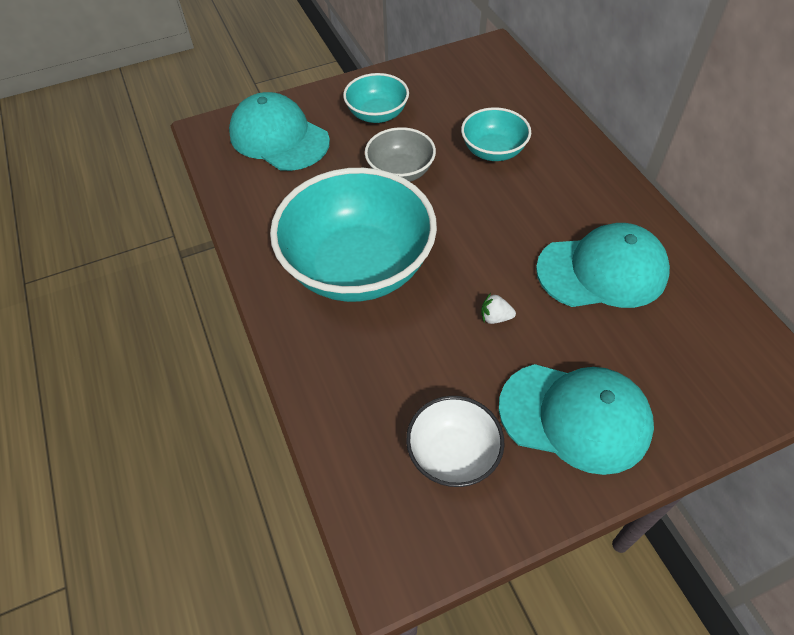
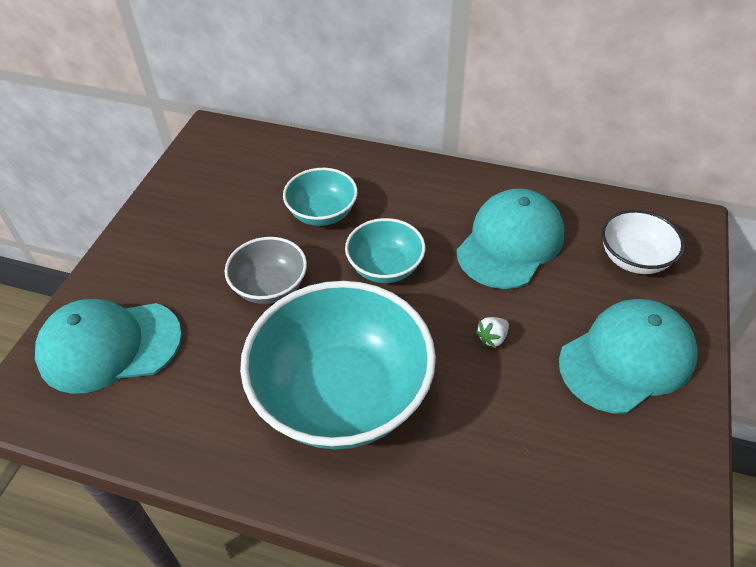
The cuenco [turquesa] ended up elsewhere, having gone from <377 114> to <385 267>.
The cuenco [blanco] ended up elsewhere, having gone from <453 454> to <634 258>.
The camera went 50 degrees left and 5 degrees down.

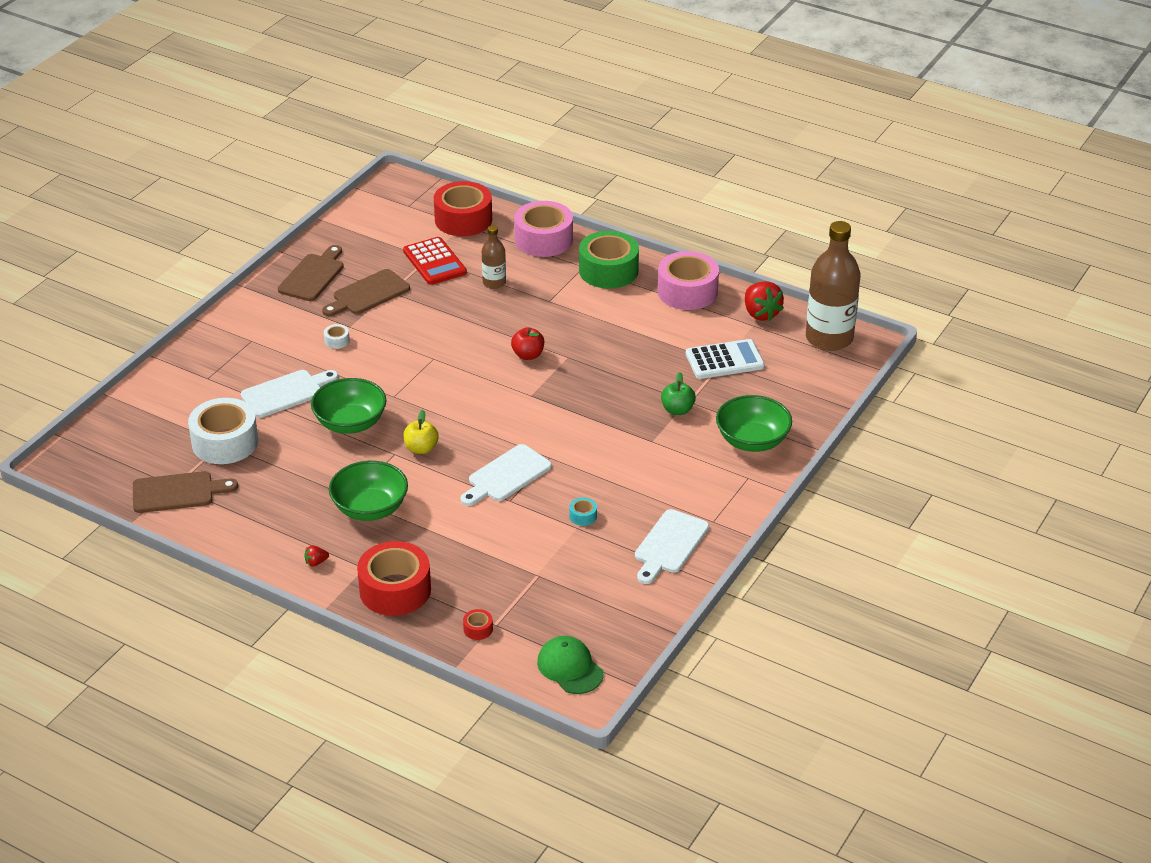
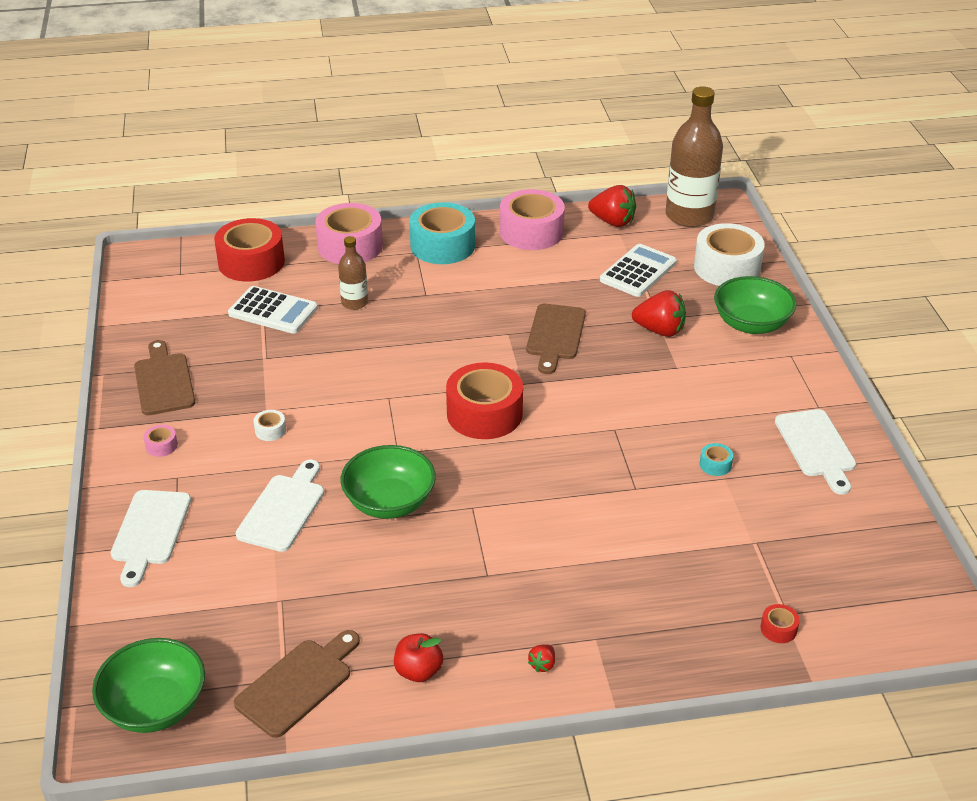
The second view lost the manzana [amarillo] at <421 448>.
The second view lost the gorra [verde] at <570 668>.
The second view gained the cinta adhesiva [rosa] at <161 446>.
The cinta adhesiva [blanco] ended up elsewhere, having gone from <225 442> to <727 267>.
The tabla de cortar [marrón] ended up elsewhere, having gone from <368 294> to <555 335>.
The cuenco [verde] ended up elsewhere, having gone from <370 508> to <155 706>.
The cinta adhesiva [rojo] ended up elsewhere, having gone from <395 590> to <484 414>.
The tabla de cortar [blanco] ended up elsewhere, having gone from <506 476> to <150 532>.
The manzana [rojo] ended up elsewhere, having gone from <528 355> to <418 671>.
Where the manzana [verde] stood at <677 410>, the fresa [rojo] came to stand at <660 330>.
What was the calculadora [rojo] at <434 262> turned into the calculadora [blanco] at <273 311>.
What was the cinta adhesiva [verde] at <608 270> turned into the cinta adhesiva [turquesa] at <442 245>.
The camera went 40 degrees left and 0 degrees up.

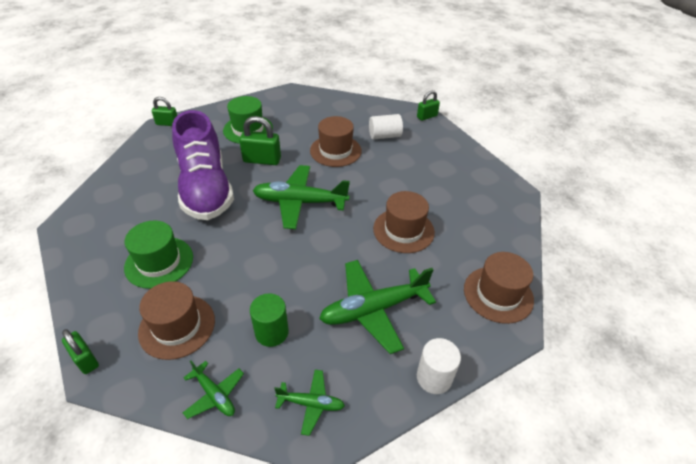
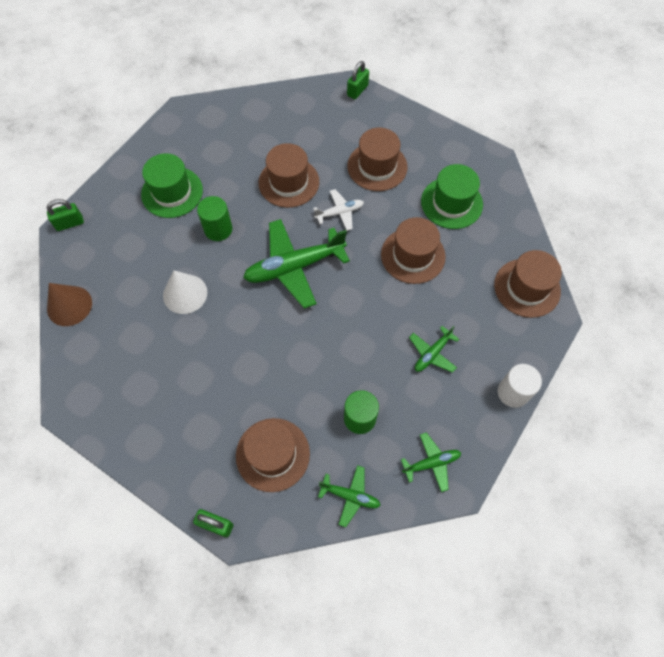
The second view lost the cilindro [blanco] at <384 136>.
The second view gained the cono [marrón] at <69 305>.
The second view gained the avión [blanco] at <340 212>.
The second view gained the sombrero [marrón] at <377 166>.
The sombrero [verde] ended up elsewhere, having gone from <159 262> to <451 203>.
Where the zapato [morado] stood at <206 189>, the cono [blanco] came to stand at <185 294>.
Where the candado [verde] stood at <262 160>, the cilindro [verde] came to stand at <218 229>.
The size of the avión [verde] at <373 309> changed by a factor of 0.51.
The camera went 25 degrees left and 20 degrees up.

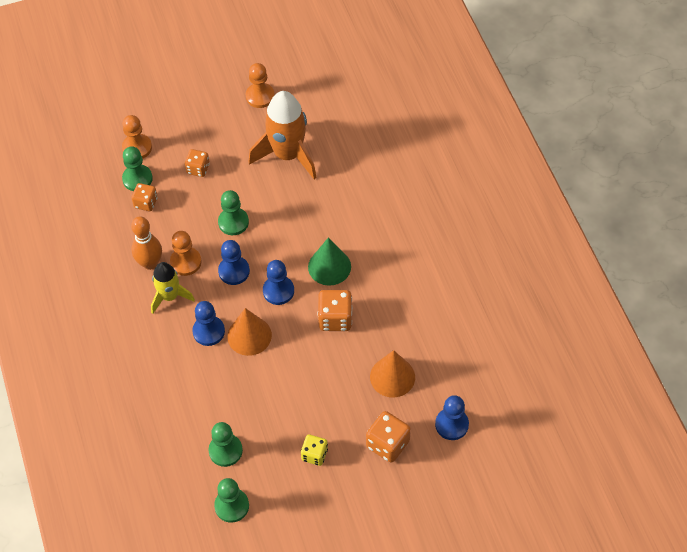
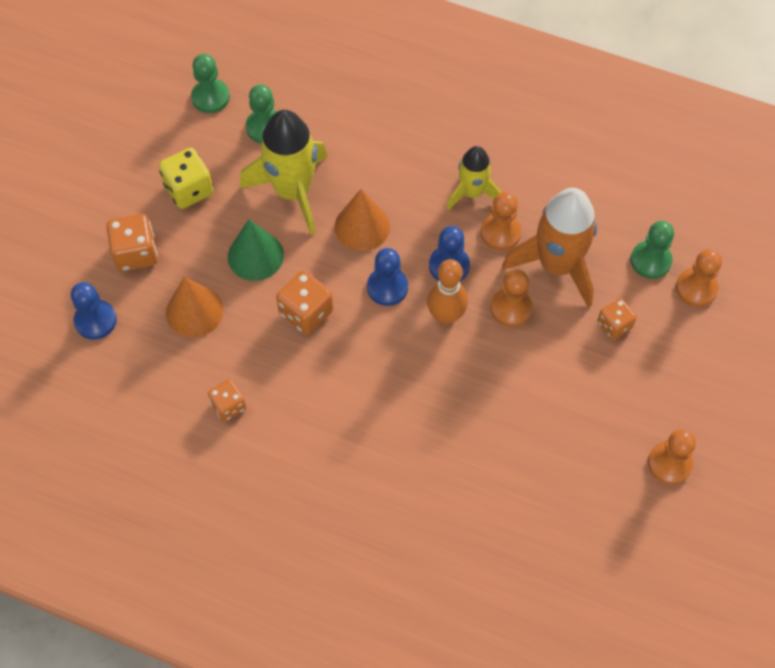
The second view lost the peón [azul] at <208 331>.
The second view gained the cohete [amarillo] at <292 191>.
The bolo [naranja] ended up elsewhere, having gone from <150 263> to <446 316>.
The dado [naranja] ended up elsewhere, having gone from <146 203> to <228 406>.
The cohete [naranja] ended up elsewhere, having gone from <288 155> to <557 265>.
The cono [verde] ended up elsewhere, having gone from <329 266> to <255 256>.
What was the peón [verde] at <233 222> turned into the peón [naranja] at <511 308>.
The size of the dado [amarillo] at <314 454> changed by a factor of 1.53.
The camera went 130 degrees right and 5 degrees up.

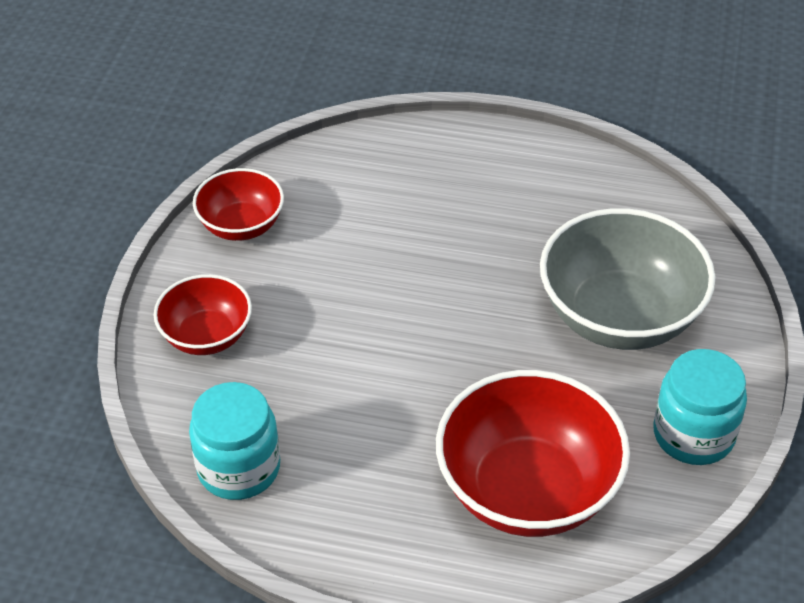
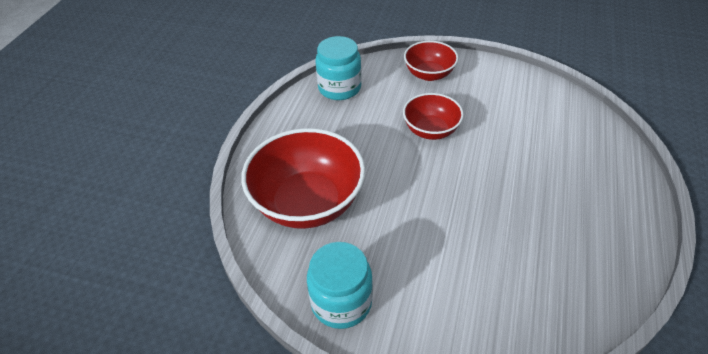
The second view lost the cuenco [gris] at <619 317>.
The cuenco [rojo] ended up elsewhere, having gone from <241 225> to <431 130>.
The camera went 95 degrees right and 0 degrees up.

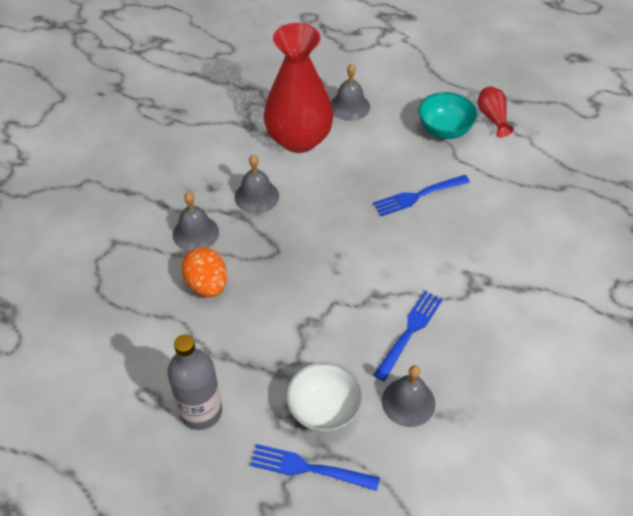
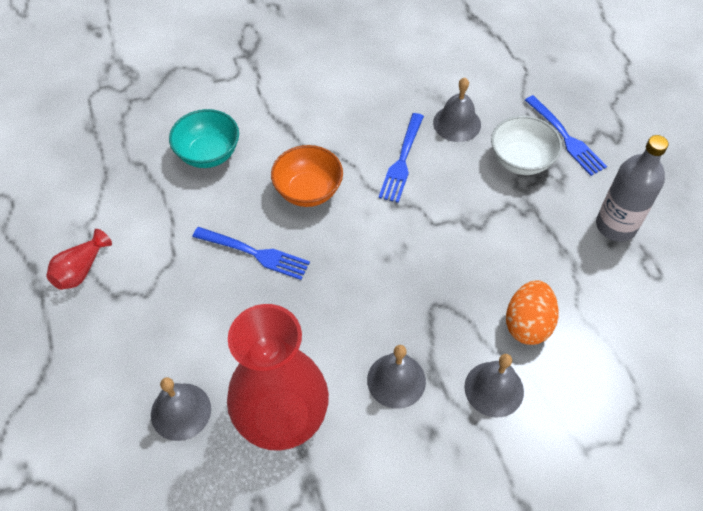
The second view gained the cuenco [naranja] at <308 191>.
The cuenco [turquesa] ended up elsewhere, having gone from <444 130> to <208 154>.
The tenedor [azul] at <409 332> ended up facing another way, 60 degrees counterclockwise from before.
The camera went 135 degrees left and 5 degrees up.

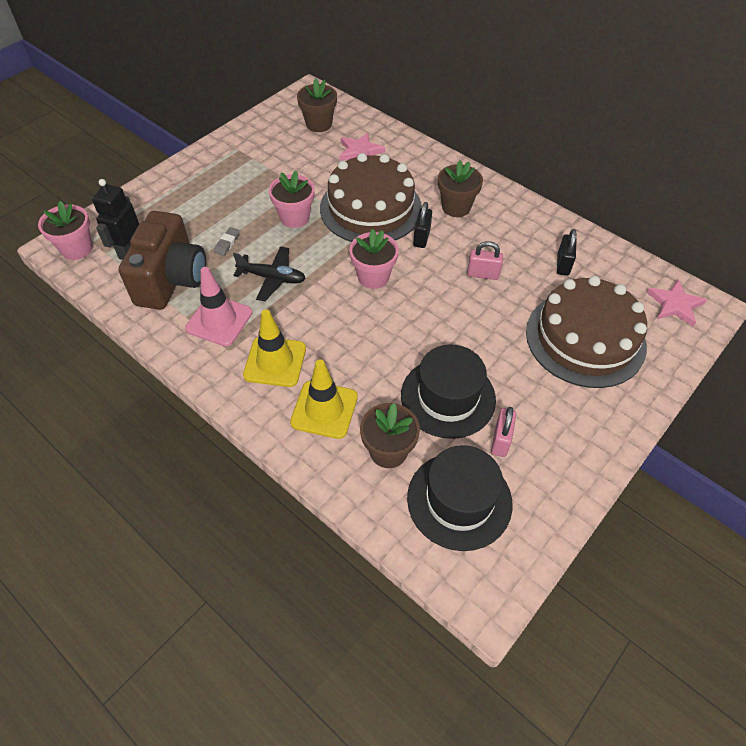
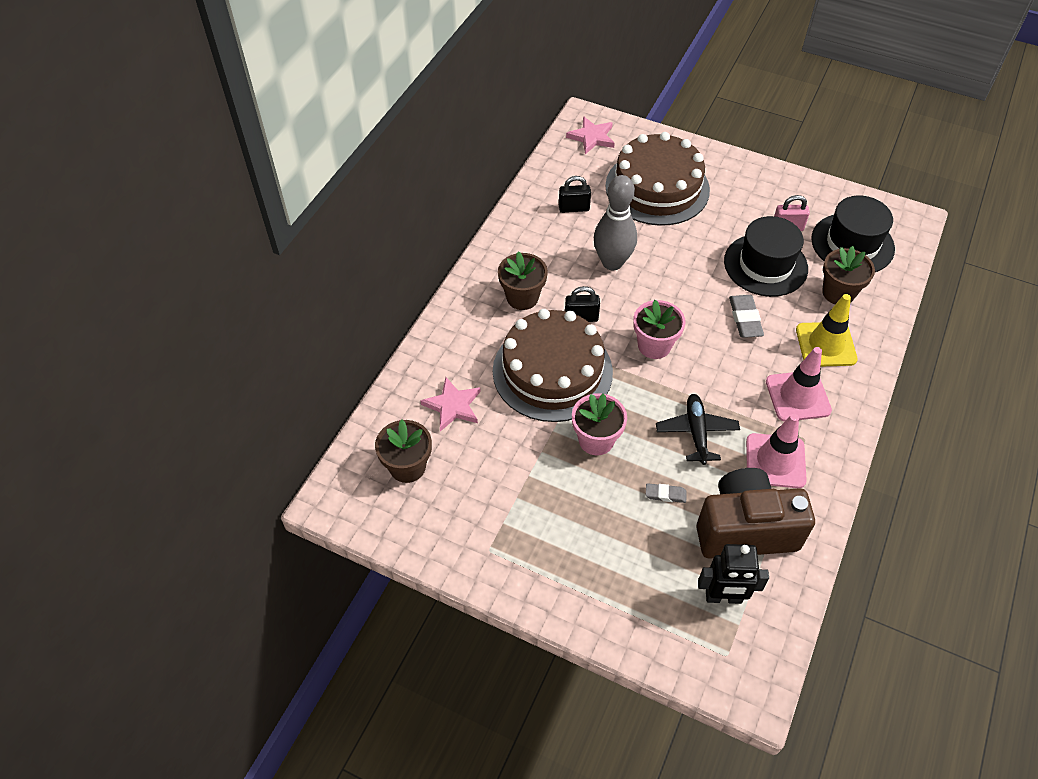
The second view lost the maceta [rosa] at <77 249>.
The second view gained the goma de borrar [gris] at <745 319>.
Where the candado [rosa] stood at <482 274>, the bolo [gris] came to stand at <612 262>.
What was the cono de tráfico [amarillo] at <275 362> turned into the cono de tráfico [rosa] at <797 396>.
The camera went 105 degrees left and 0 degrees up.

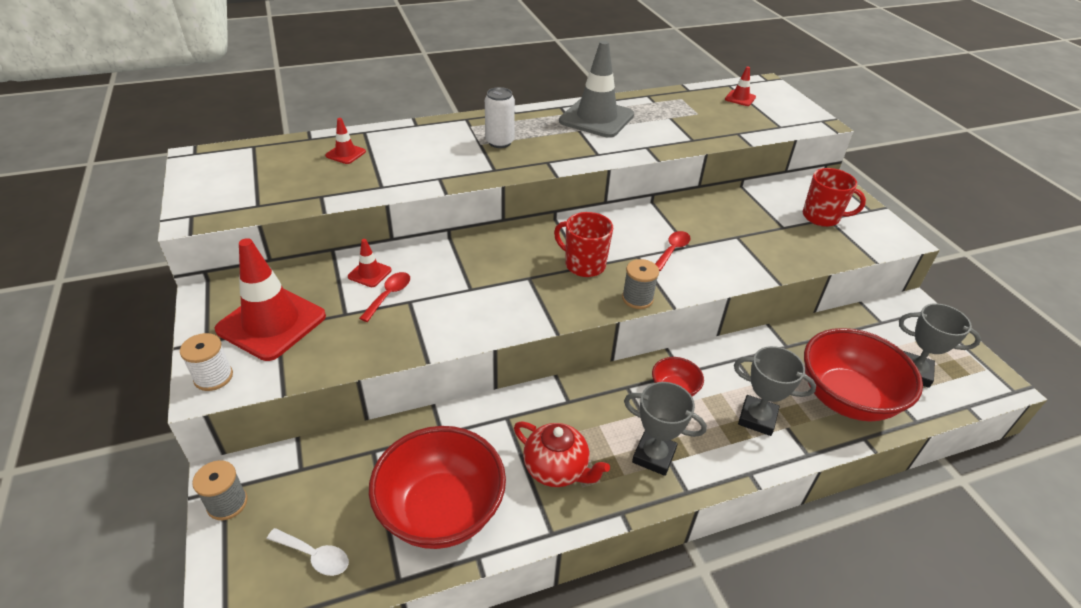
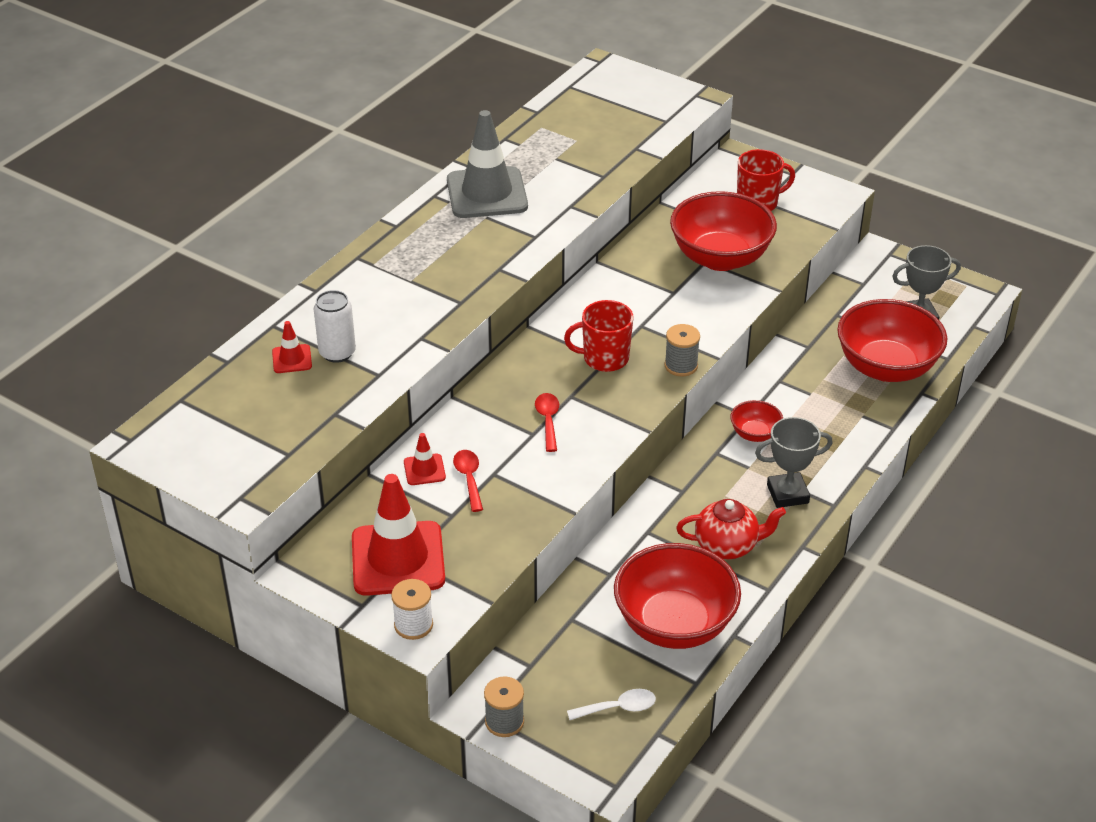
The second view lost the cono de tráfico [rojo] at <740 98>.
The second view lost the trofeo [gris] at <757 418>.
The second view gained the cuenco [rojo] at <720 258>.
The lata [blanco] ended up elsewhere, having gone from <499 142> to <337 353>.
The cuchara [rojo] ended up elsewhere, having gone from <672 250> to <548 420>.
The camera went 35 degrees left and 0 degrees up.

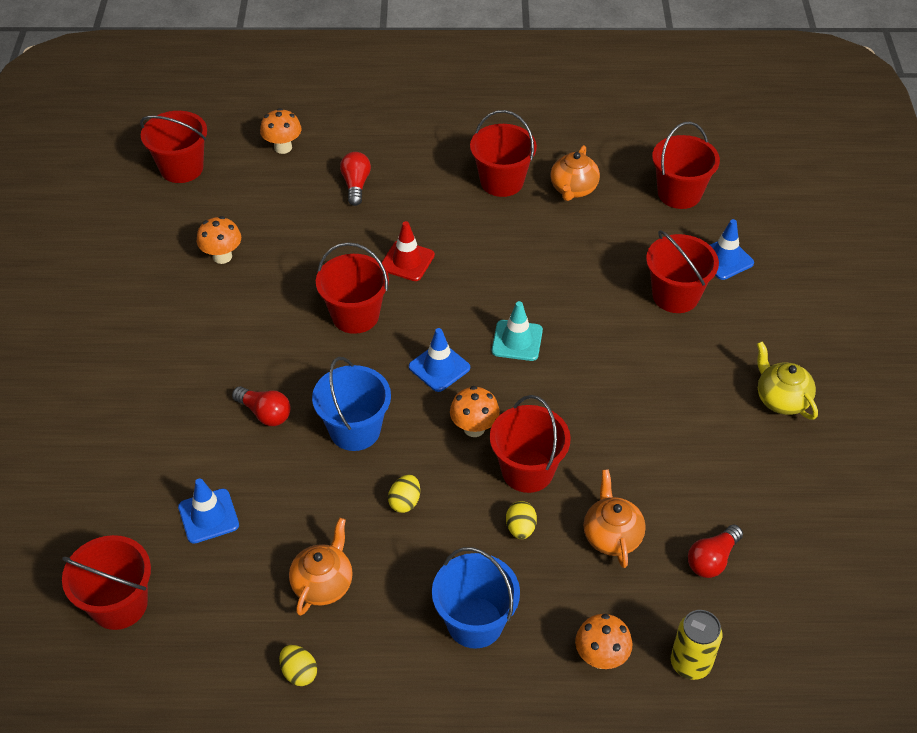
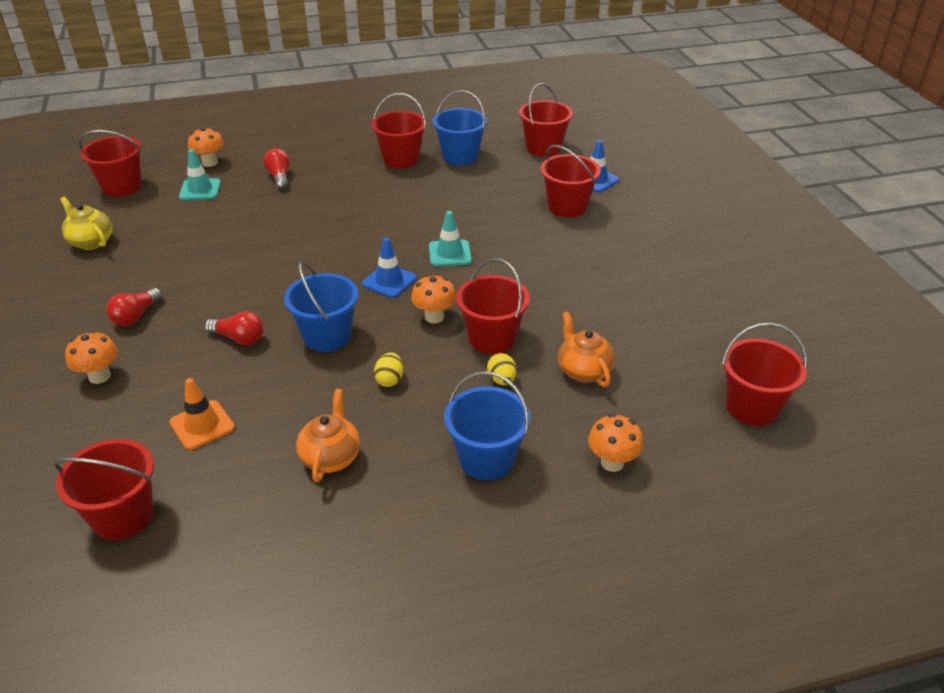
The second view lost the huevo [amarillo] at <299 673>.
The second view lost the cono de tráfico [rojo] at <407 261>.
The second view lost the lata [amarillo] at <690 663>.
The second view gained the cono de tráfico [turquesa] at <200 190>.
The seta [naranja] ended up elsewhere, having gone from <222 256> to <99 376>.
The balde [rojo] ended up elsewhere, having gone from <355 315> to <752 407>.
The bombilla [rojo] ended up elsewhere, having gone from <712 559> to <136 316>.
The tetera [amarillo] ended up elsewhere, having gone from <781 399> to <91 242>.
Where the tetera [naranja] stood at <573 189>, the balde [azul] came to stand at <460 156>.
What was the cono de tráfico [azul] at <208 516> turned into the cono de tráfico [naranja] at <202 425>.
The camera went 15 degrees left and 10 degrees down.

